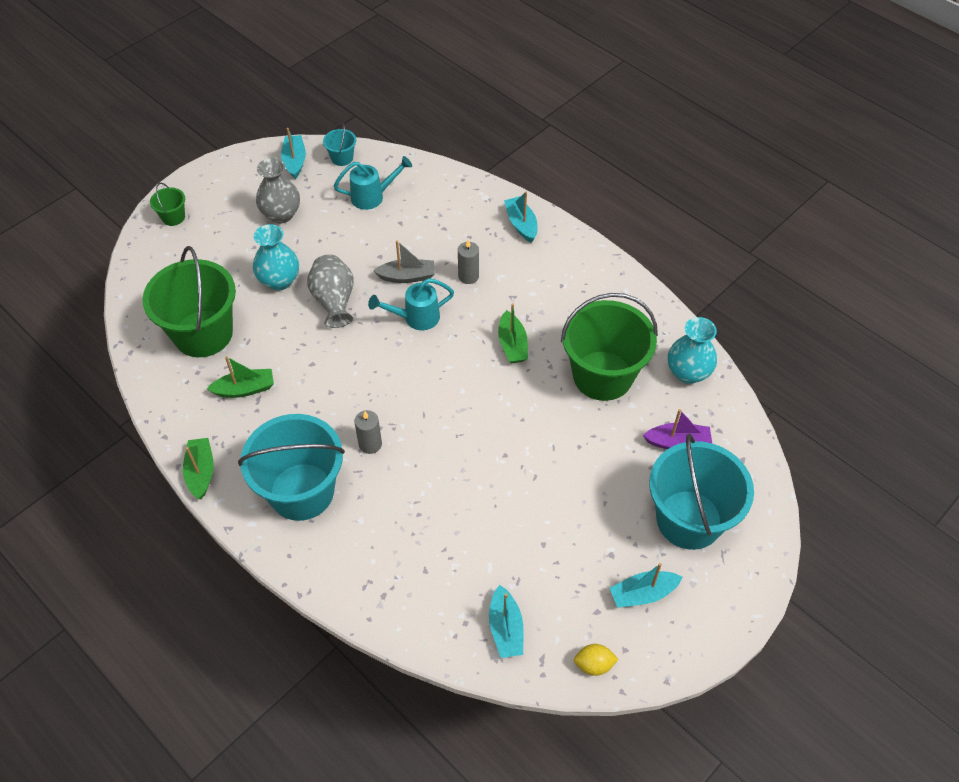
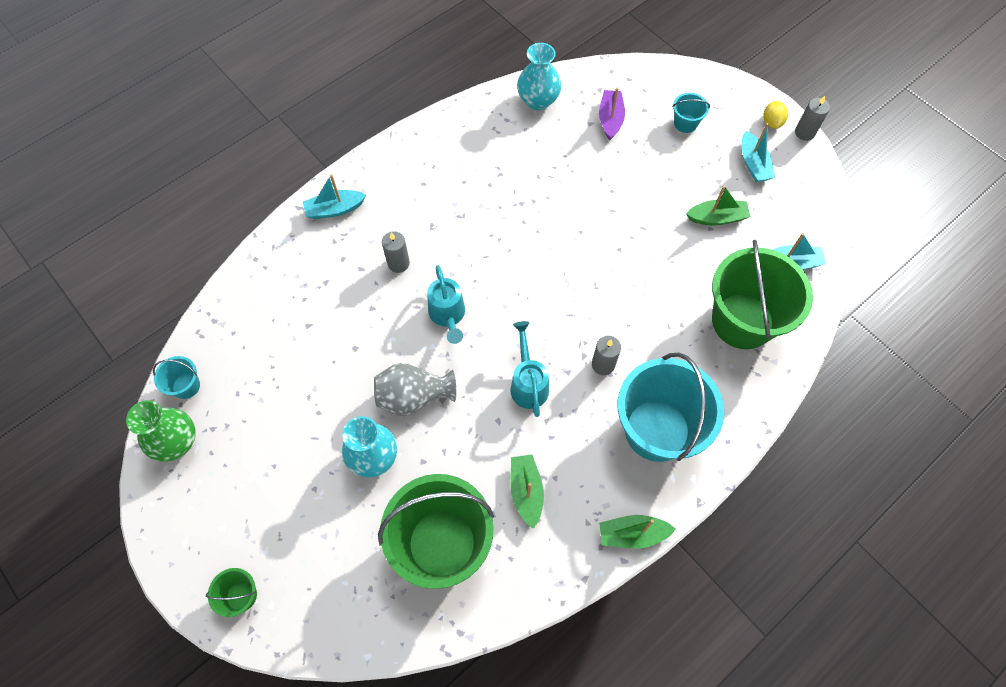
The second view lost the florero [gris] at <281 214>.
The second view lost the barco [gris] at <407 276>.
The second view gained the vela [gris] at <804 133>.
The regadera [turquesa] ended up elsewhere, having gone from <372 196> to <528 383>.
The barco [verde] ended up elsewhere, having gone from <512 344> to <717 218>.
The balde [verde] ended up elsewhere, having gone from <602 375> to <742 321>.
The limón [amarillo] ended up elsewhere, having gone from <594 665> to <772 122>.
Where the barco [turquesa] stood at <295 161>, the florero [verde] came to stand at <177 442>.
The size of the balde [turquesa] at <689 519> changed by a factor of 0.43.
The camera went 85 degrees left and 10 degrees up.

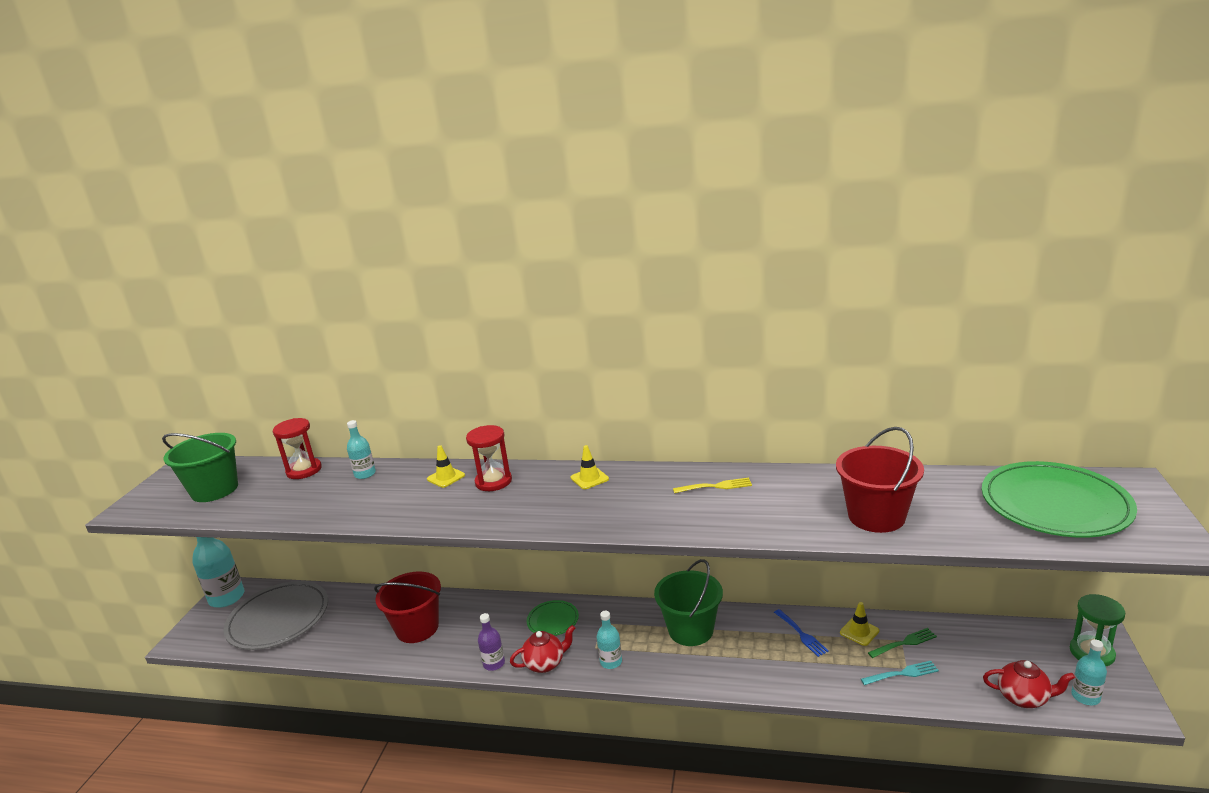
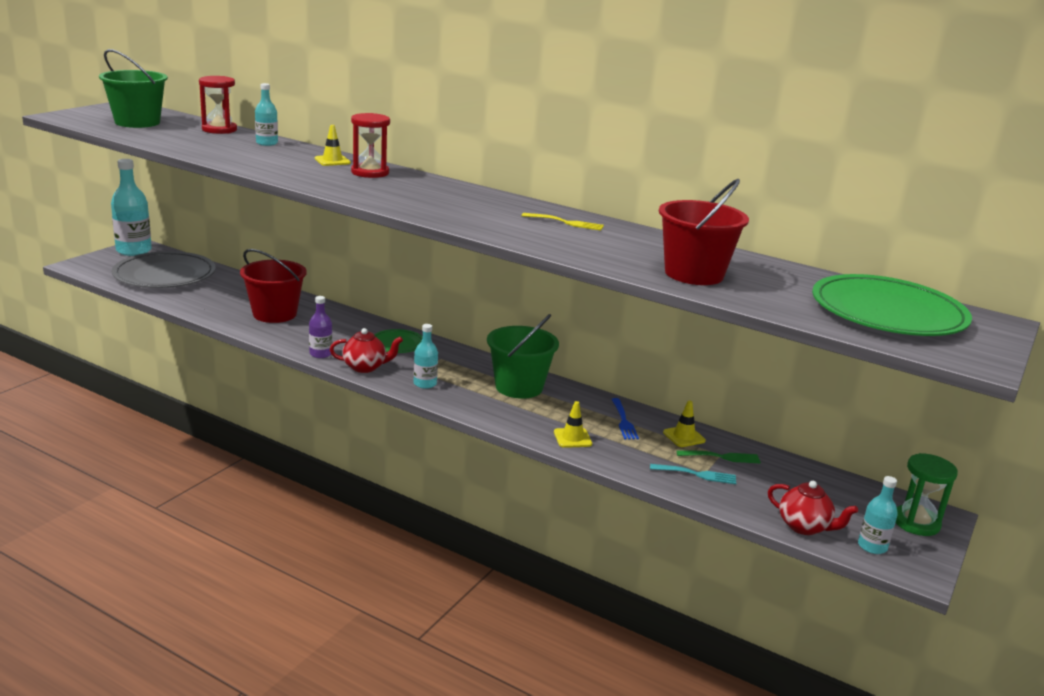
The cono de tráfico [amarillo] ended up elsewhere, having gone from <589 478> to <572 438>.
The camera went 15 degrees right and 0 degrees up.

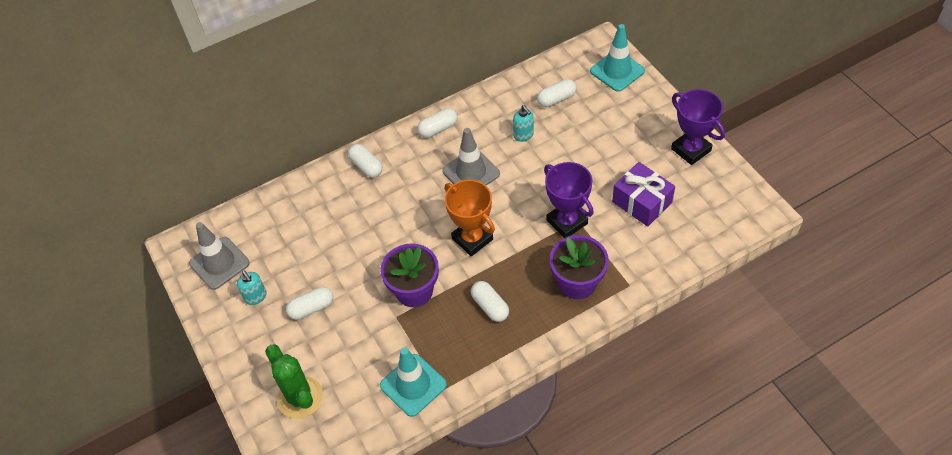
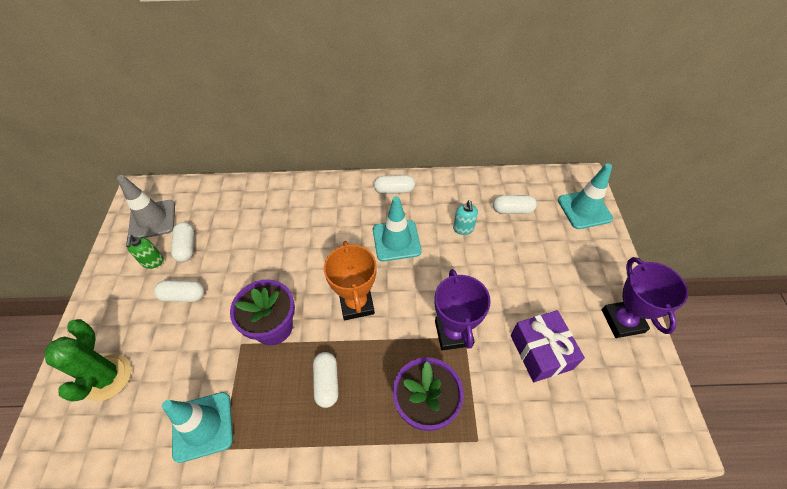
The cápsula [blanco] ended up elsewhere, having gone from <366 166> to <186 247>.
What was the dispensador de jabón [turquesa] at <256 297> turned into the dispensador de jabón [verde] at <153 262>.
What was the cono de tráfico [gris] at <471 172> turned into the cono de tráfico [turquesa] at <396 240>.
The camera went 25 degrees right and 0 degrees up.

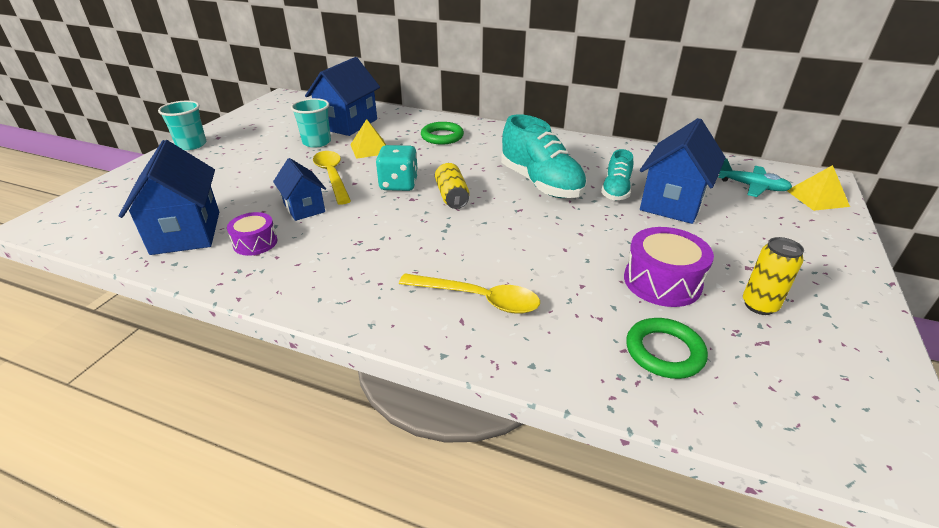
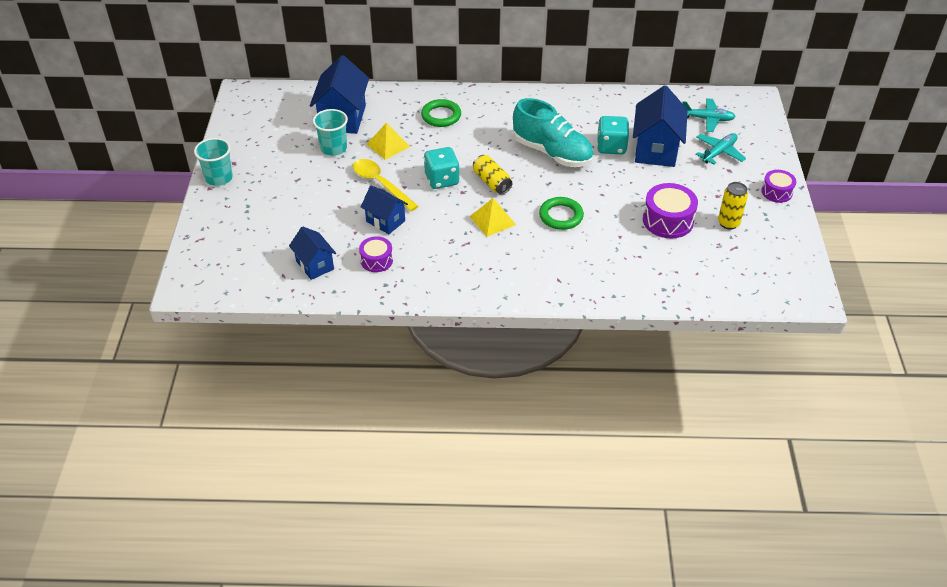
The second view lost the cuchara [amarillo] at <478 299>.
The second view gained the avión [turquesa] at <719 152>.
The second view gained the tambor [morado] at <776 192>.
The anillo [verde] ended up elsewhere, having gone from <664 352> to <561 216>.
The pirámide [amarillo] ended up elsewhere, having gone from <817 198> to <492 220>.
Where the zapato [turquesa] stood at <615 191>, the dado [turquesa] came to stand at <611 147>.
The size of the casa [azul] at <186 232> changed by a factor of 0.60.
The camera went 20 degrees left and 10 degrees up.

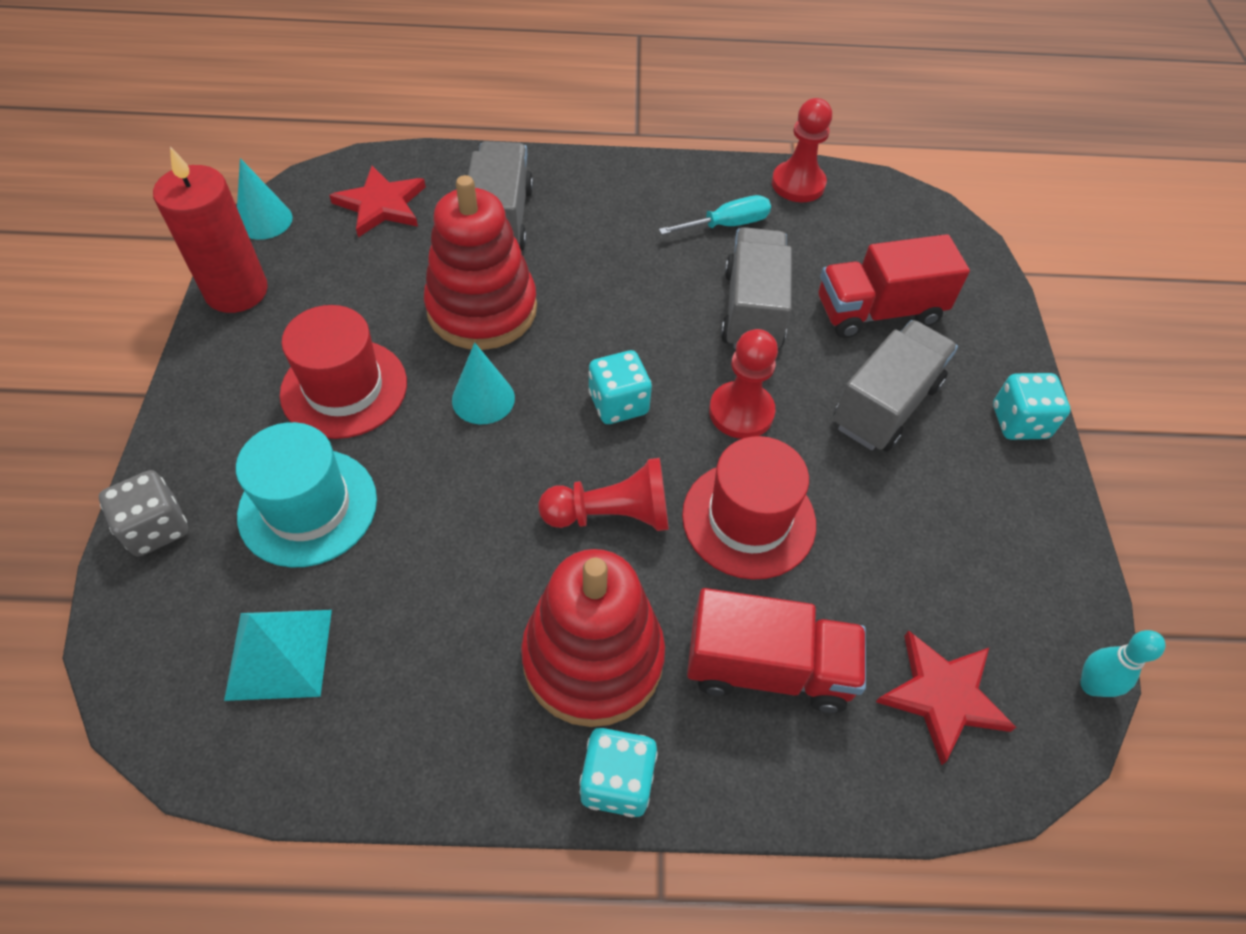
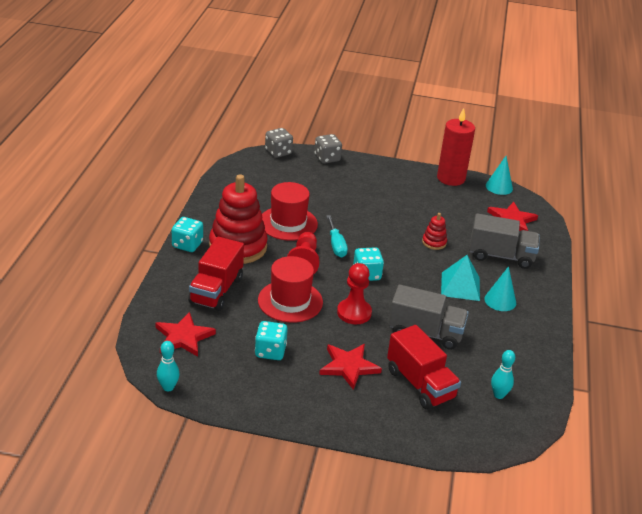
The second view lost the sombrero [turquesa] at <308 507>.
The second view lost the peón [rojo] at <798 184>.
The second view gained the dado [gris] at <278 152>.
The second view gained the bolo [turquesa] at <499 395>.
The pirámide [turquesa] ended up elsewhere, having gone from <279 654> to <460 286>.
The sombrero [rojo] ended up elsewhere, having gone from <344 388> to <288 223>.
The cono [turquesa] ended up elsewhere, having gone from <483 399> to <500 300>.
The destornillador [turquesa] ended up elsewhere, having gone from <727 225> to <336 245>.
The dado [turquesa] ended up elsewhere, having gone from <1019 422> to <270 351>.
Where the camión [gris] stood at <885 405>, the estrella [rojo] came to stand at <349 366>.
The camión [rojo] at <878 311> ended up facing another way, 150 degrees clockwise from before.
The size of the juguete apilable [rojo] at <482 309> changed by a factor of 0.44.
The camera went 100 degrees right and 20 degrees down.

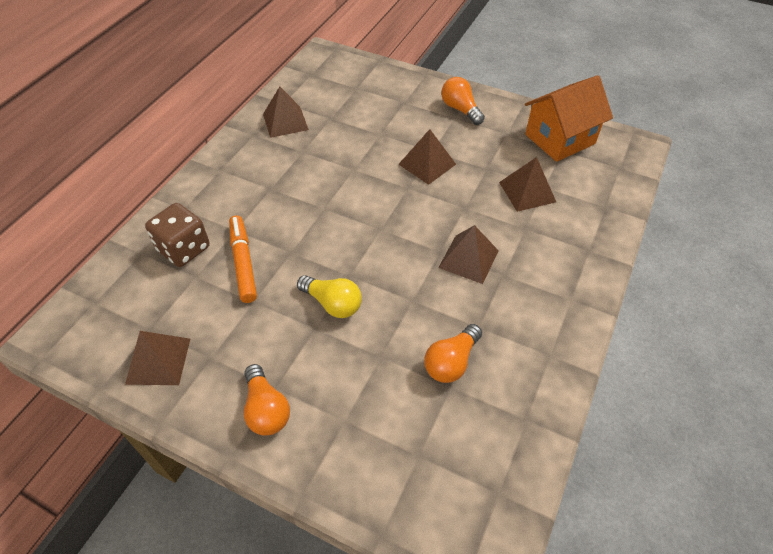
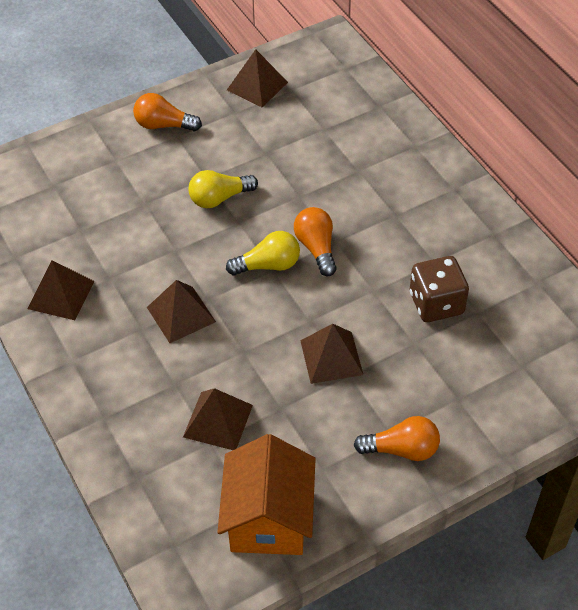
The second view lost the rotulador [naranja] at <243 263>.
The second view gained the bombilla [amarillo] at <268 265>.
The dado [marrón] ended up elsewhere, having gone from <184 249> to <436 303>.
The pirámide [marrón] ended up elsewhere, having gone from <285 121> to <61 294>.
The bombilla [naranja] ended up elsewhere, having gone from <451 362> to <316 248>.
The camera went 125 degrees right and 0 degrees up.

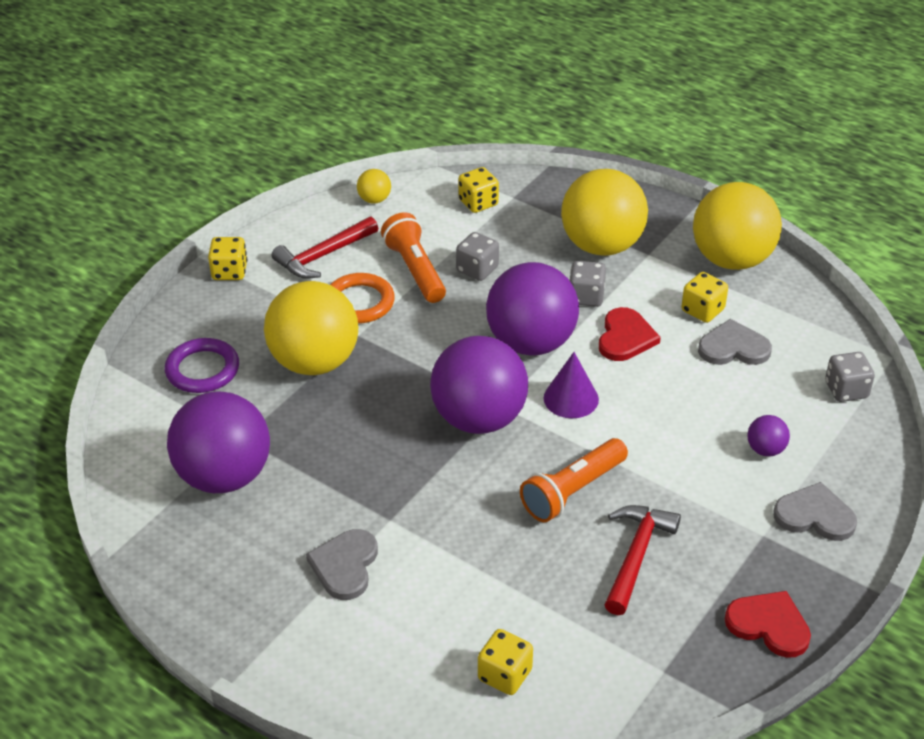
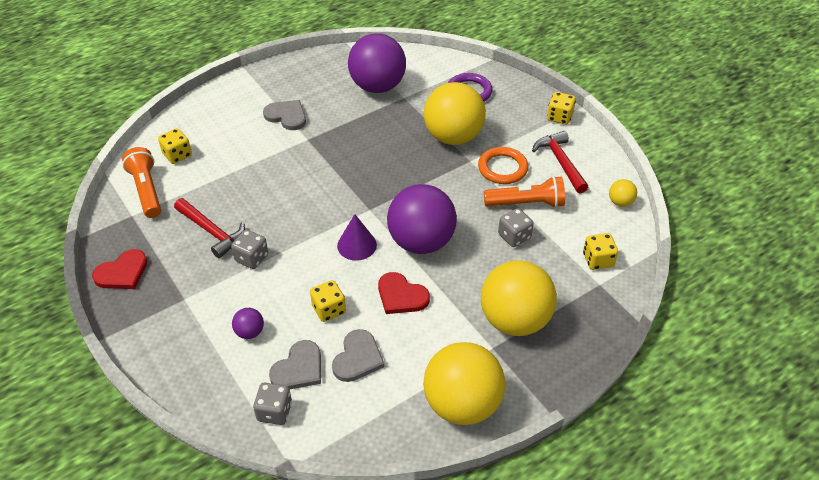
The second view lost the pelota [morado] at <479 419>.
The lámpara de mano [naranja] ended up elsewhere, having gone from <572 491> to <146 190>.
The dado [gris] ended up elsewhere, having gone from <586 297> to <251 258>.
The dado [amarillo] ended up elsewhere, having gone from <702 310> to <329 309>.
The corazón [gris] ended up elsewhere, having gone from <815 515> to <298 368>.
The camera went 110 degrees right and 5 degrees up.

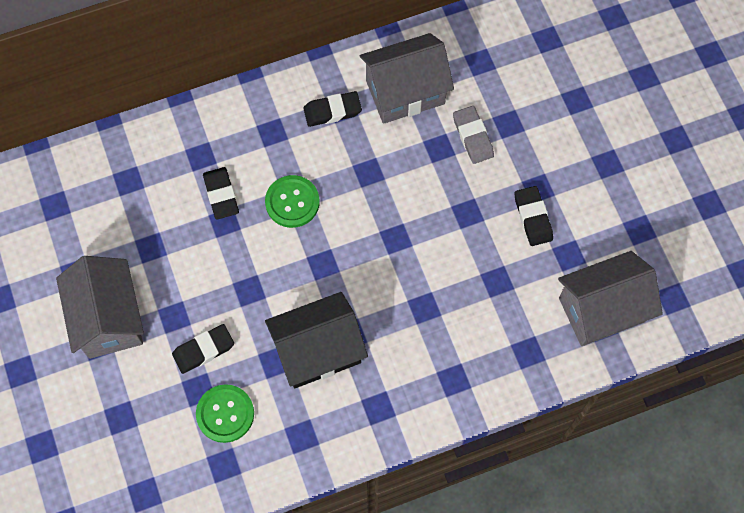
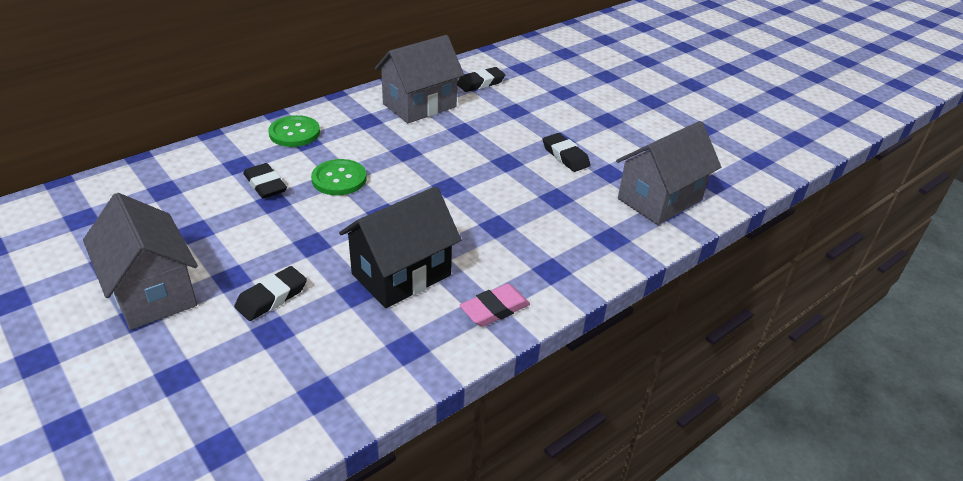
The second view lost the goma de borrar [gris] at <473 137>.
The second view gained the goma de borrar [rosa] at <494 309>.
The botón [verde] ended up elsewhere, having gone from <225 414> to <294 133>.
The goma de borrar [negro] ended up elsewhere, having gone from <332 111> to <480 83>.
The camera went 20 degrees left and 30 degrees down.

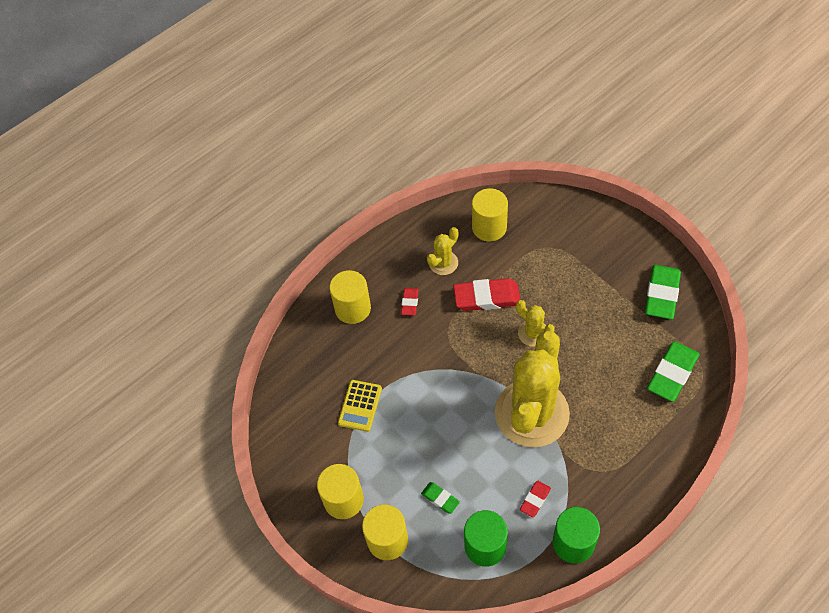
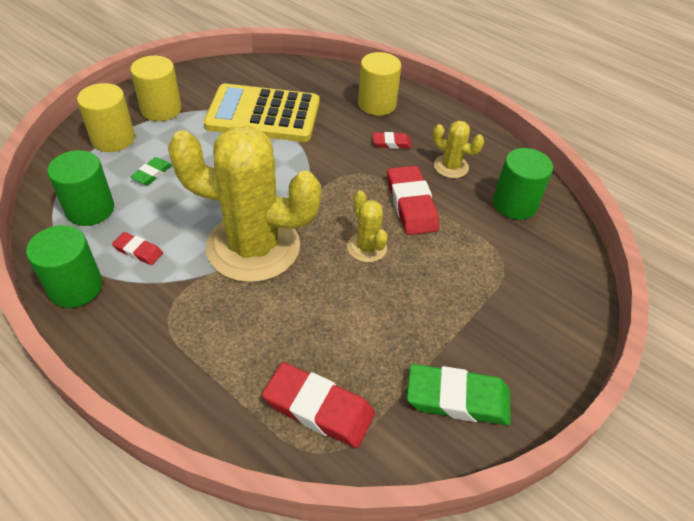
What was the cilindro [amarillo] at <489 227> turned into the cilindro [verde] at <514 204>.
What was the goma de borrar [verde] at <672 373> turned into the goma de borrar [rojo] at <318 408>.
The cactus [amarillo] at <533 333> ended up facing another way, 60 degrees counterclockwise from before.
The size of the calculadora [amarillo] at <360 406> changed by a factor of 2.00.
The camera went 75 degrees right and 10 degrees down.

